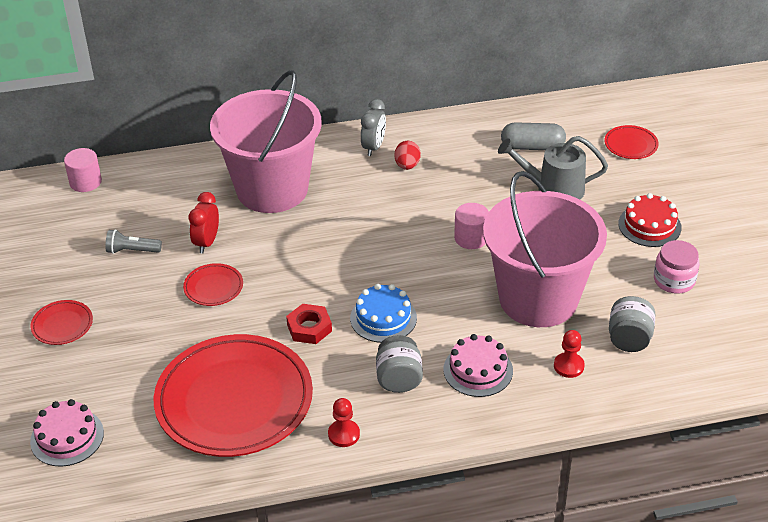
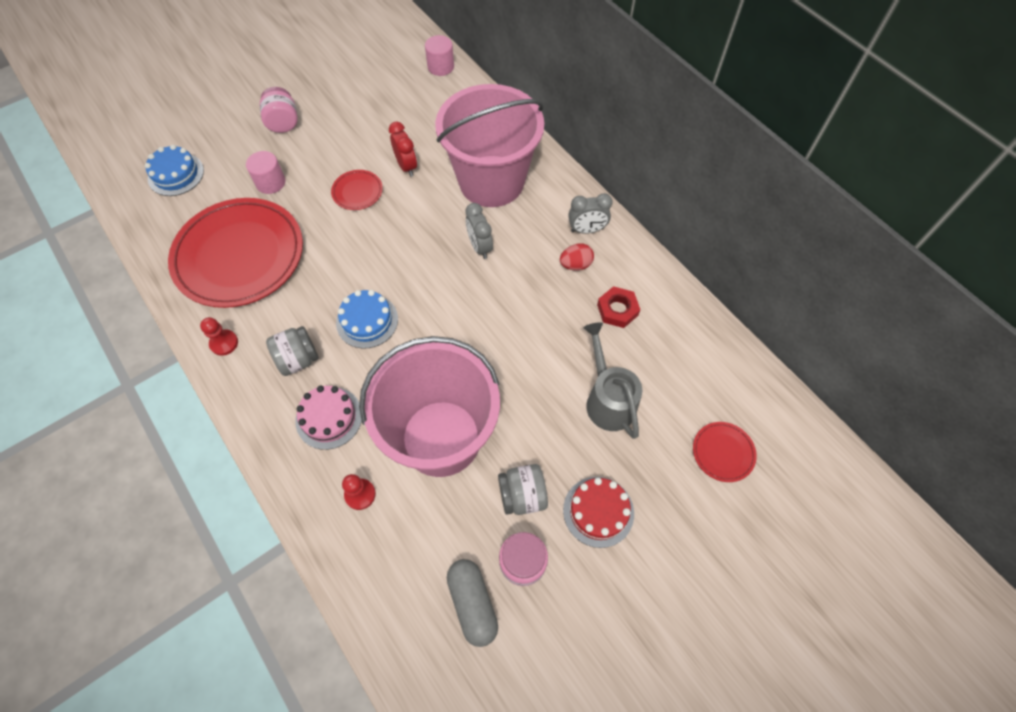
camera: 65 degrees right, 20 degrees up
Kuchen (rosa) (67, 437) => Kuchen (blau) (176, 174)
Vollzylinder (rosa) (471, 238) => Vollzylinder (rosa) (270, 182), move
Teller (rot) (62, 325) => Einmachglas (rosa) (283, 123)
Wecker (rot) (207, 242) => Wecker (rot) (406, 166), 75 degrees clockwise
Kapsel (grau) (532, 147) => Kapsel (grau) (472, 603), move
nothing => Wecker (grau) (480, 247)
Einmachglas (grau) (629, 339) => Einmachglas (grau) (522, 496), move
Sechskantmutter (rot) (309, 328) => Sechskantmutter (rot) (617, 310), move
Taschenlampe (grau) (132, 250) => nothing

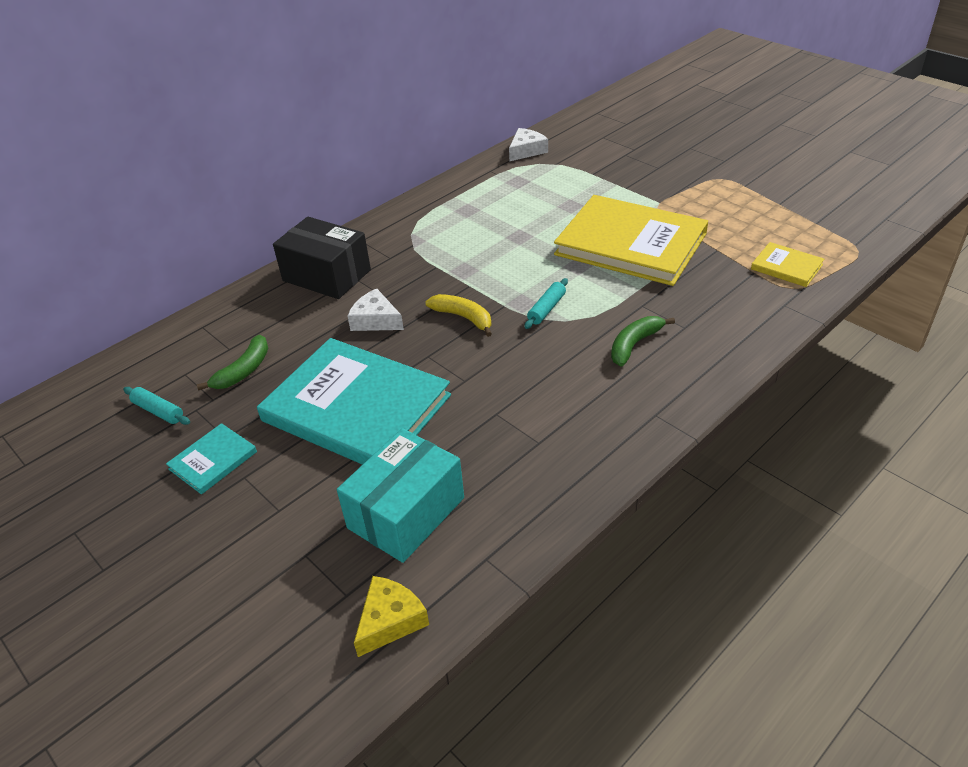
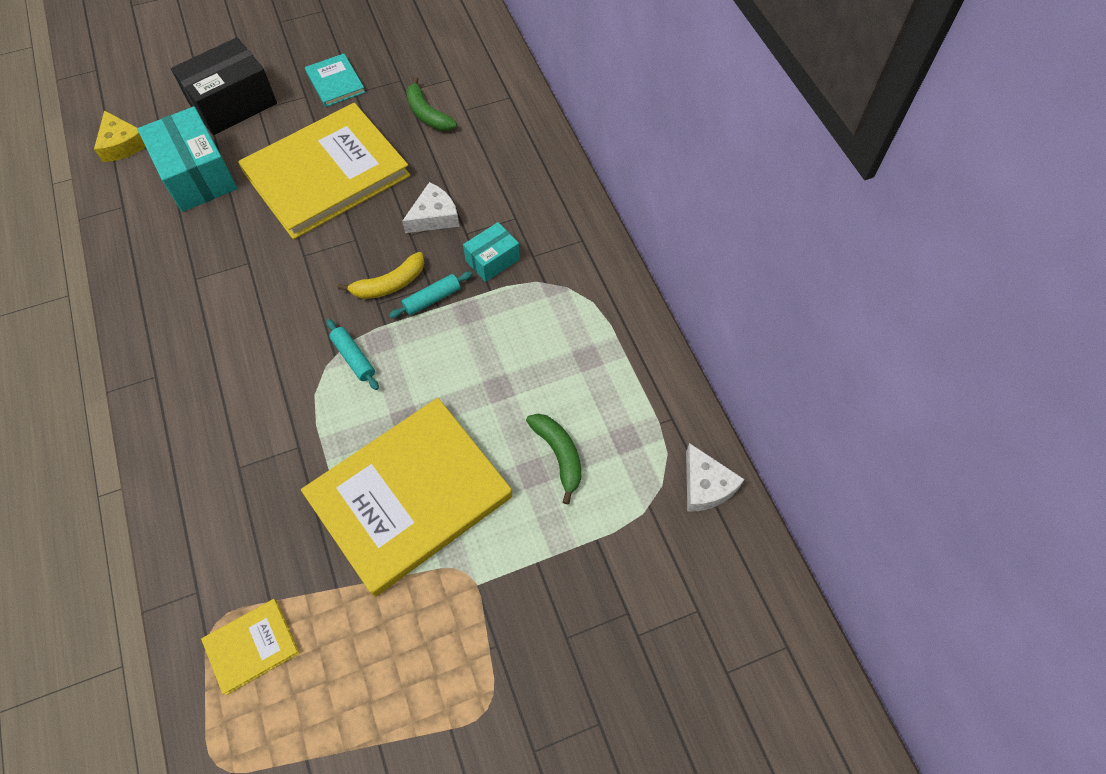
camera: 110 degrees right, 20 degrees up
Schachtel (schwarz) (326, 275) => Schachtel (schwarz) (233, 103), move
Buch (türkis) (356, 408) => Buch (gelb) (326, 174)
Nudelholz (türkis) (158, 411) => Nudelholz (türkis) (432, 299), move
nothing => Schachtel (türkis) (492, 260)
Banane (grün) (634, 344) => Banane (grün) (559, 455), move

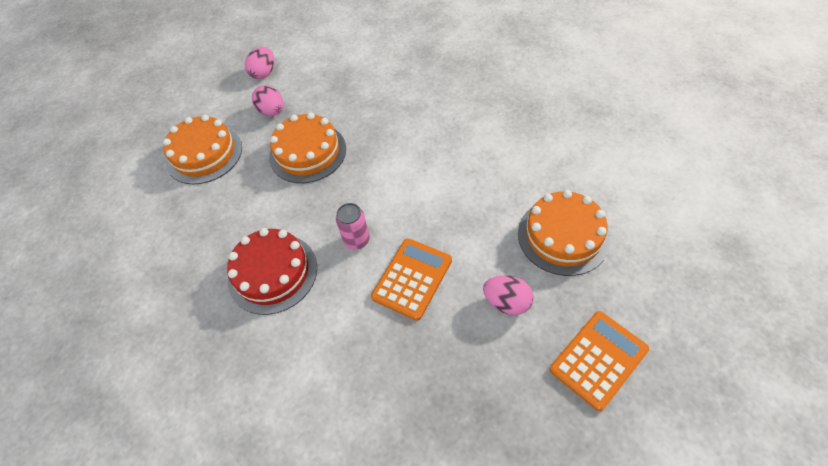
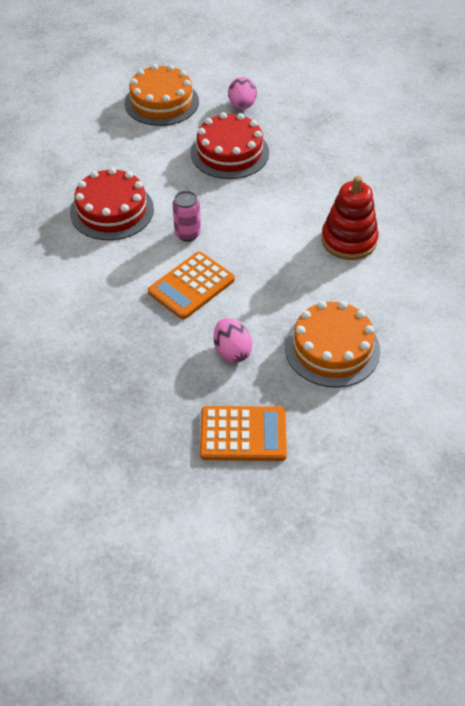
camera: 40 degrees right, 5 degrees down
Taschenrechner (orange) (412, 279) => Taschenrechner (orange) (191, 286), 150 degrees clockwise
Kuchen (orange) (308, 152) => Kuchen (rot) (229, 152)
nothing => Stapelspielzeug (rot) (349, 240)
Ei (rosa) (264, 73) => nothing

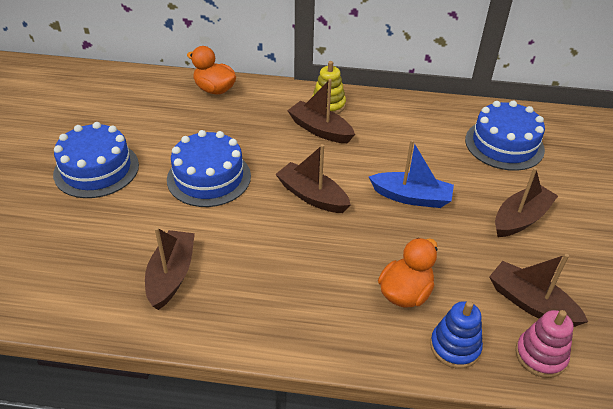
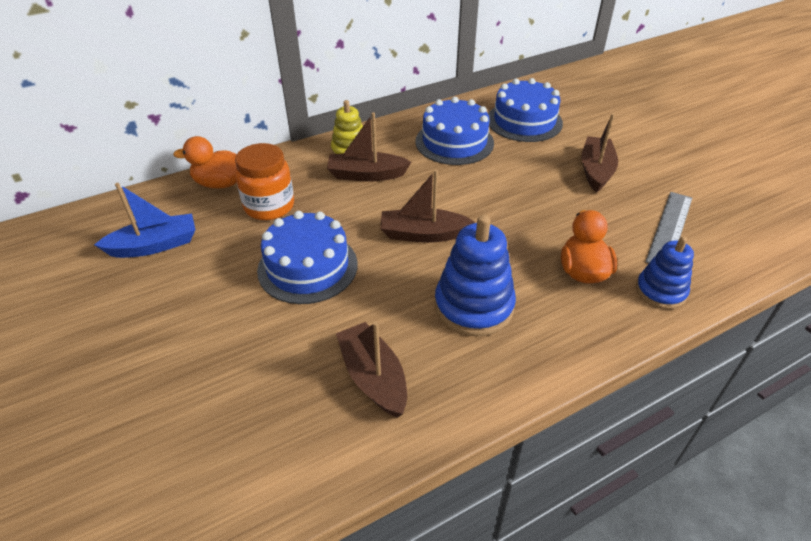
camera: 35 degrees left, 0 degrees up
Boot (blau) (411, 197) => Boot (blau) (154, 245), move
nothing => Einmachglas (orange) (269, 206)
Kuchen (blau) (96, 169) => Kuchen (blau) (454, 142), move
nothing => Stapelspielzeug (blau) (473, 306)
Boot (braun) (531, 303) => Lineal (grau) (670, 228)
Stapelspielzeug (rosa) (540, 355) => nothing

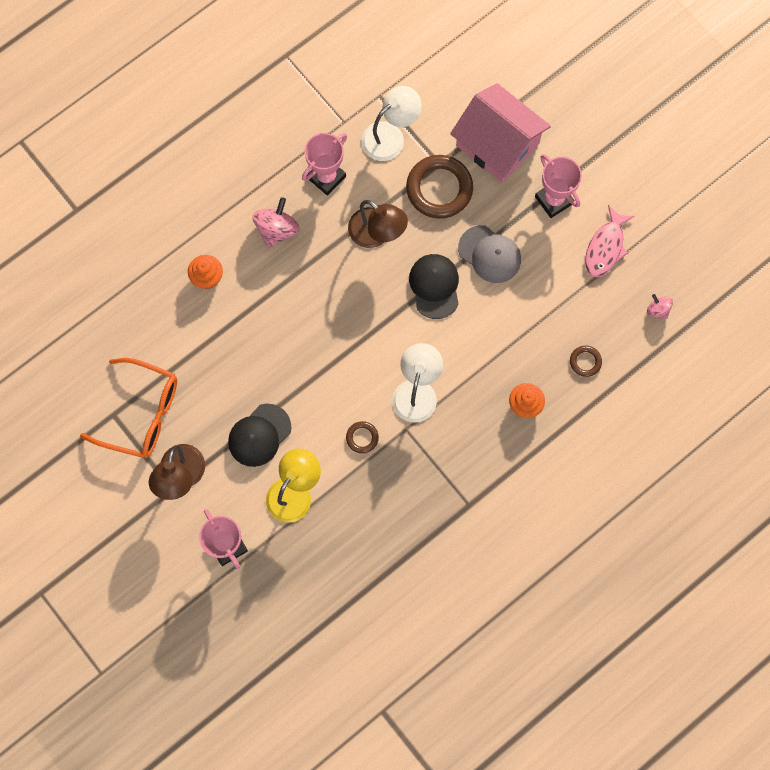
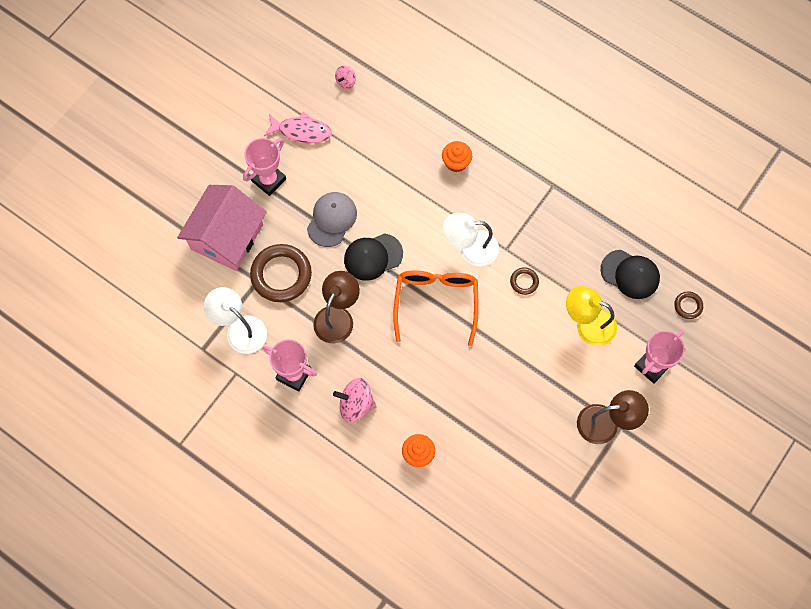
camera: 105 degrees left, 5 degrees down
Brille (orange) (142, 413) => Brille (orange) (436, 302), move
Kappe (schwarz) (259, 435) => Kappe (schwarz) (630, 274), move
Ring (braun) (585, 361) => Ring (braun) (688, 306), move

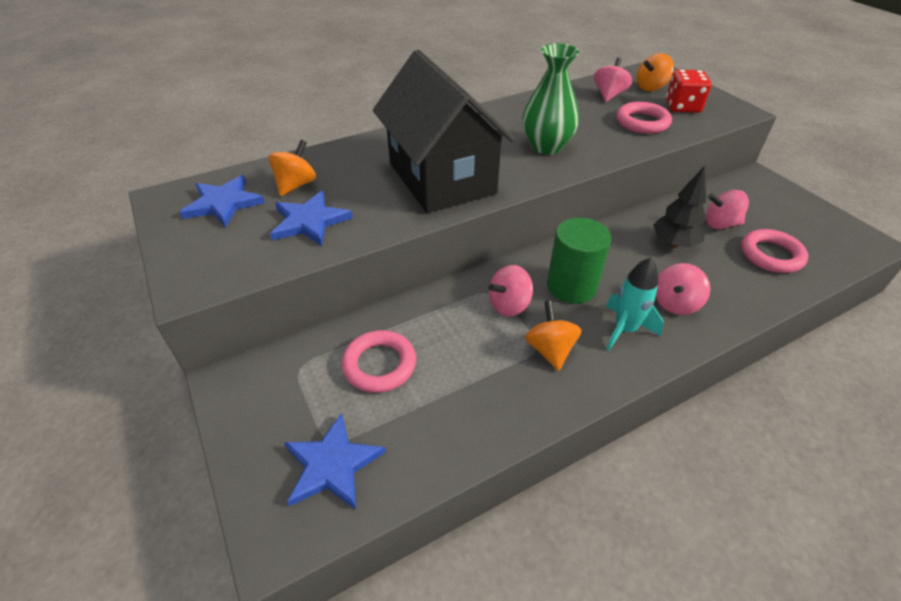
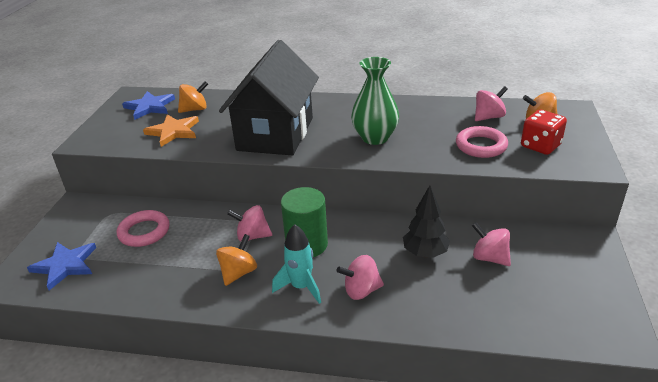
camera: 40 degrees right, 10 degrees down
Stern (blau) (310, 221) => Stern (orange) (173, 131)
Ring (rosa) (771, 255) => nothing

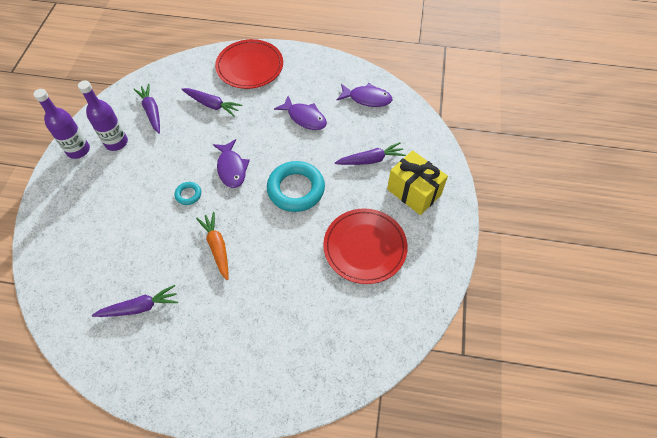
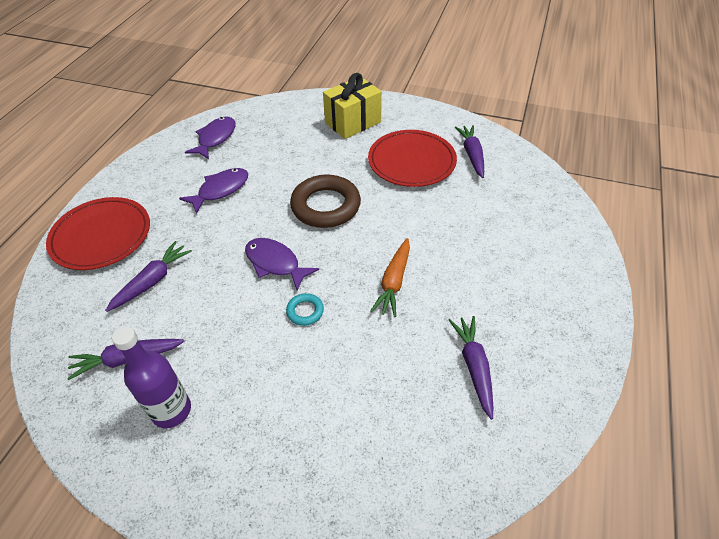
camera: 80 degrees left, 10 degrees down
Fisch (lila) (231, 168) => Fisch (lila) (275, 263), 135 degrees counterclockwise
Ring (türkis) (296, 189) => Ring (braun) (325, 206)
Karotte (orange) (217, 247) => Karotte (orange) (394, 282), 60 degrees counterclockwise
Karotte (lila) (370, 160) => Karotte (lila) (472, 155), move
Flasche (lila) (78, 150) => nothing

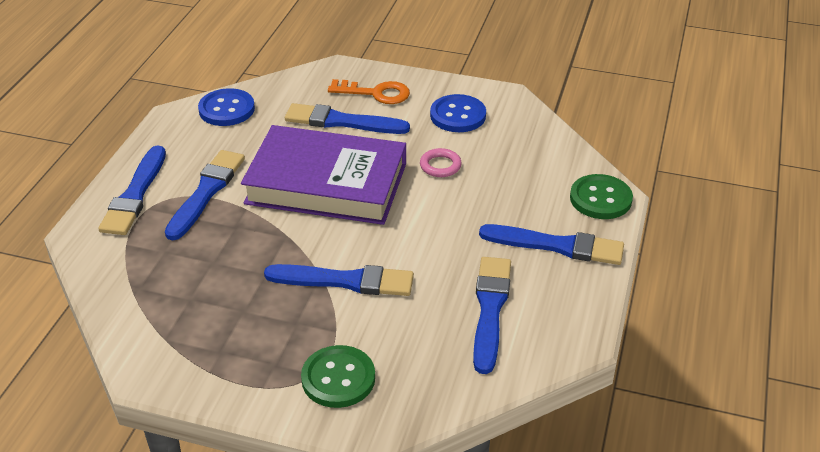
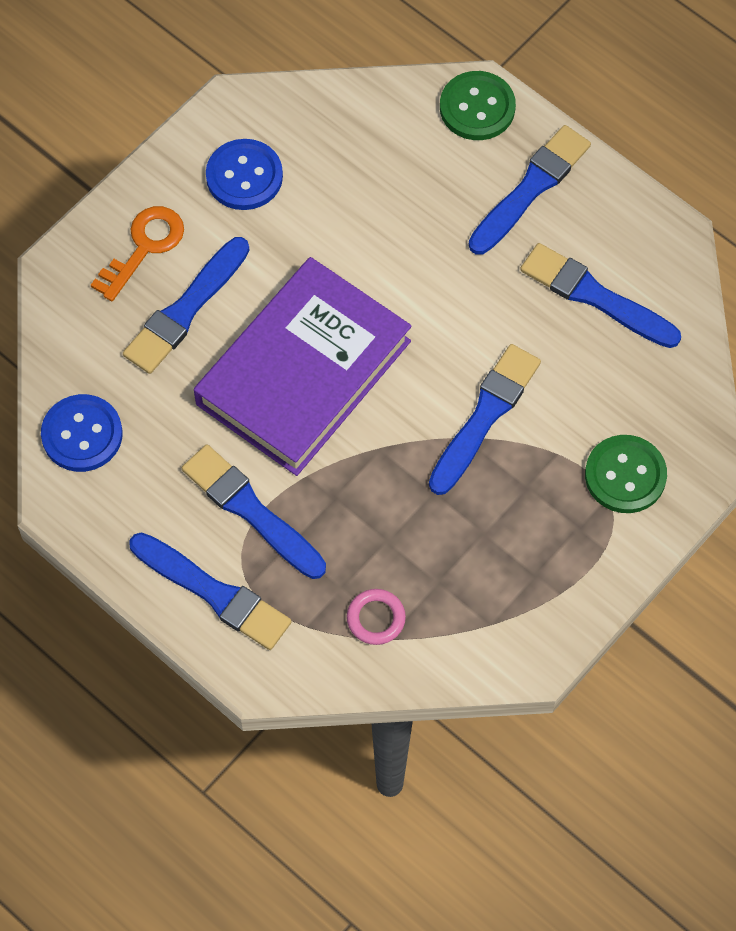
camera: 65 degrees left, 25 degrees up
Ring (rosa) (440, 166) => Ring (rosa) (376, 618), move

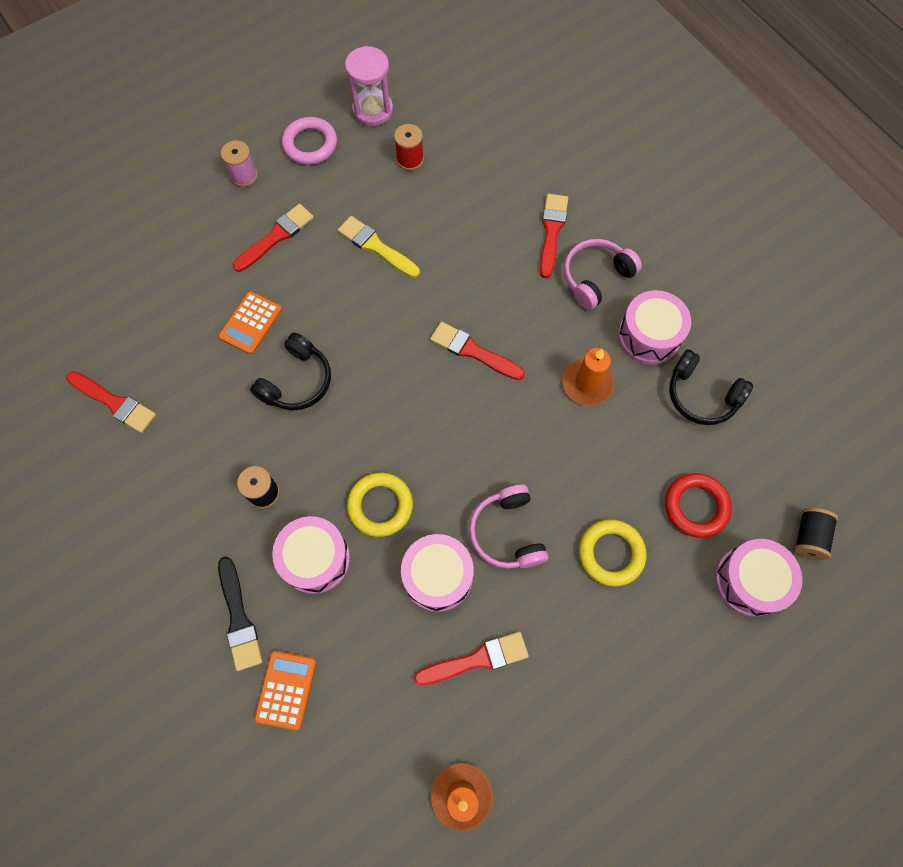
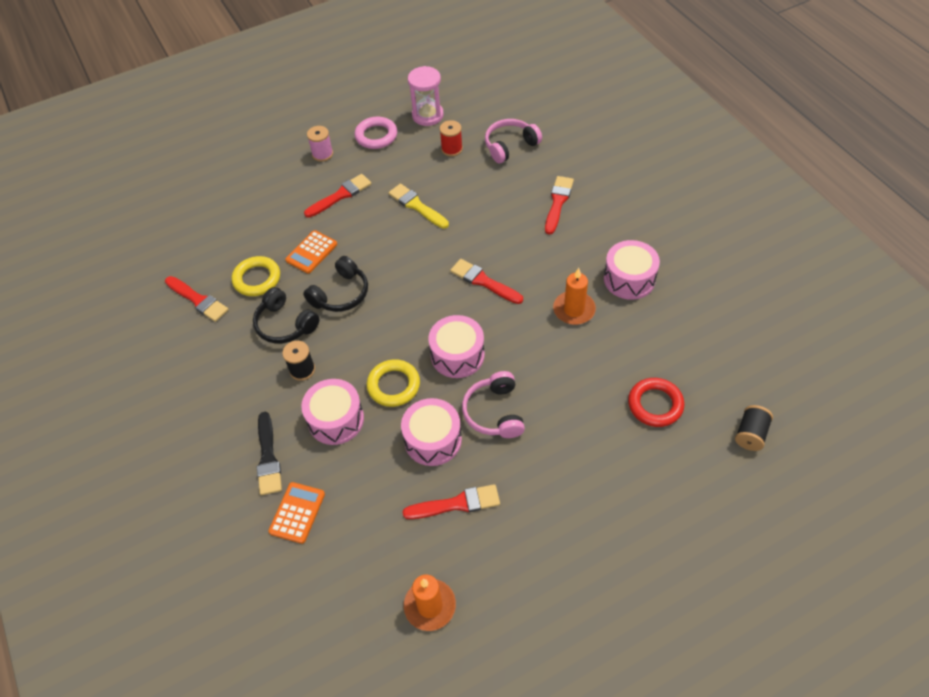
camera: 10 degrees right, 15 degrees down
Ring (gelb) (611, 553) => Ring (gelb) (257, 279), move
Kopfhörer (schwarz) (701, 395) => Kopfhörer (schwarz) (285, 324), move
Trommel (rosa) (749, 581) => Trommel (rosa) (457, 355), move
Kopfhörer (rosa) (596, 277) => Kopfhörer (rosa) (510, 146), move

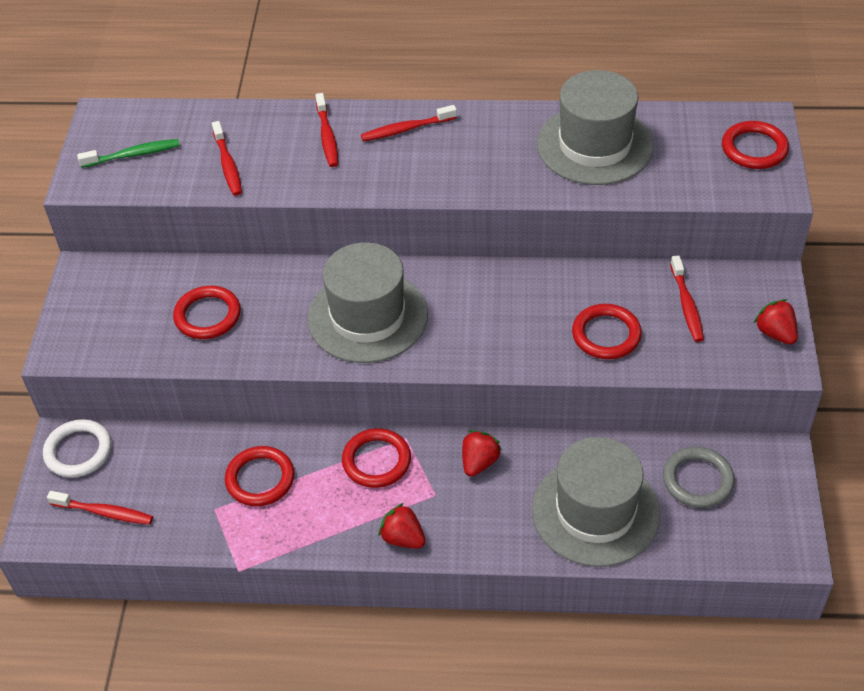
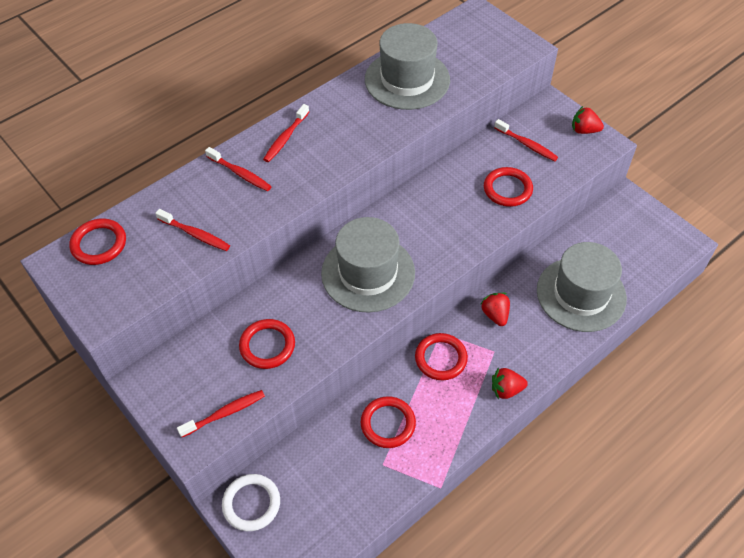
camera: 45 degrees left, 5 degrees up
Ring (rot) (754, 149) => Ring (rot) (99, 244), move
Zahnbürste (rot) (104, 512) => Zahnbürste (rot) (225, 413), move
Zahnbürste (grün) (133, 155) => nothing
Ring (grau) (697, 480) => nothing

